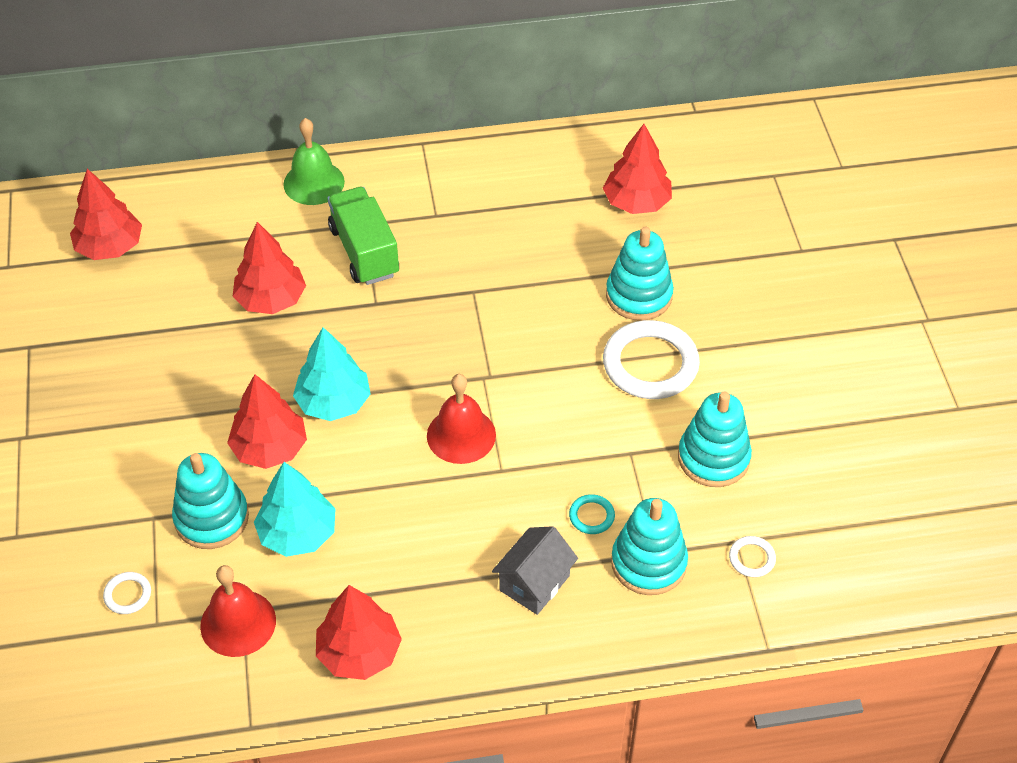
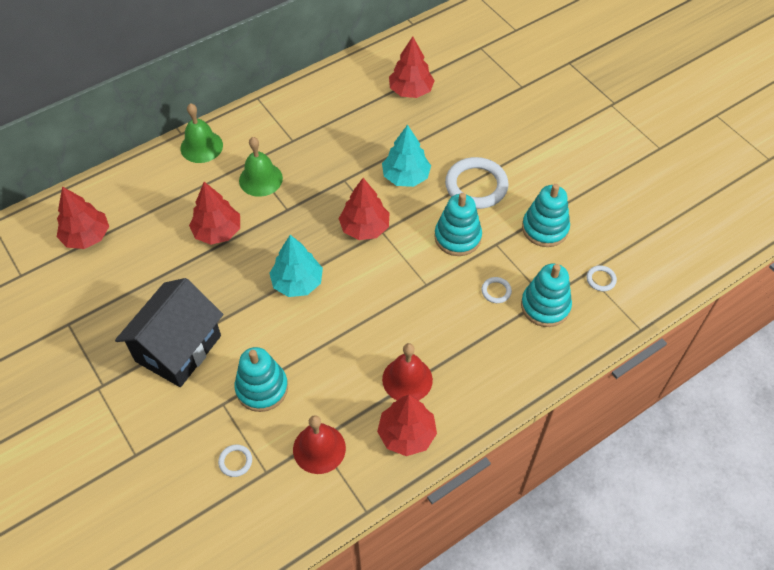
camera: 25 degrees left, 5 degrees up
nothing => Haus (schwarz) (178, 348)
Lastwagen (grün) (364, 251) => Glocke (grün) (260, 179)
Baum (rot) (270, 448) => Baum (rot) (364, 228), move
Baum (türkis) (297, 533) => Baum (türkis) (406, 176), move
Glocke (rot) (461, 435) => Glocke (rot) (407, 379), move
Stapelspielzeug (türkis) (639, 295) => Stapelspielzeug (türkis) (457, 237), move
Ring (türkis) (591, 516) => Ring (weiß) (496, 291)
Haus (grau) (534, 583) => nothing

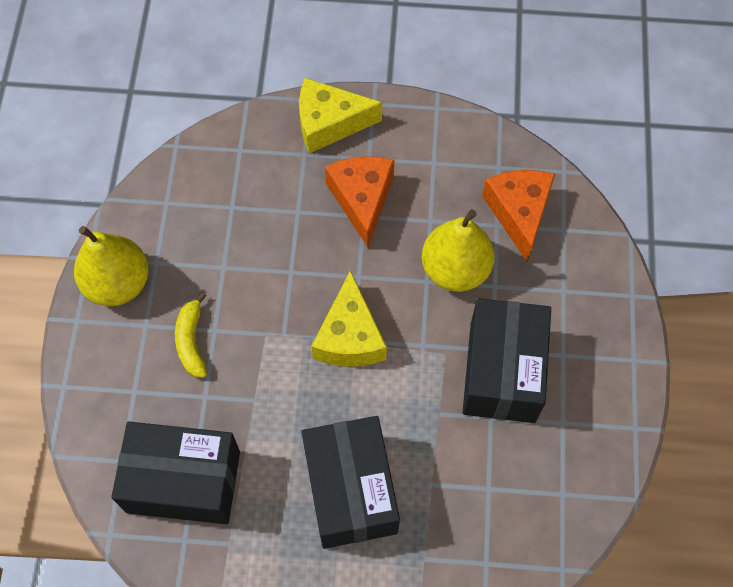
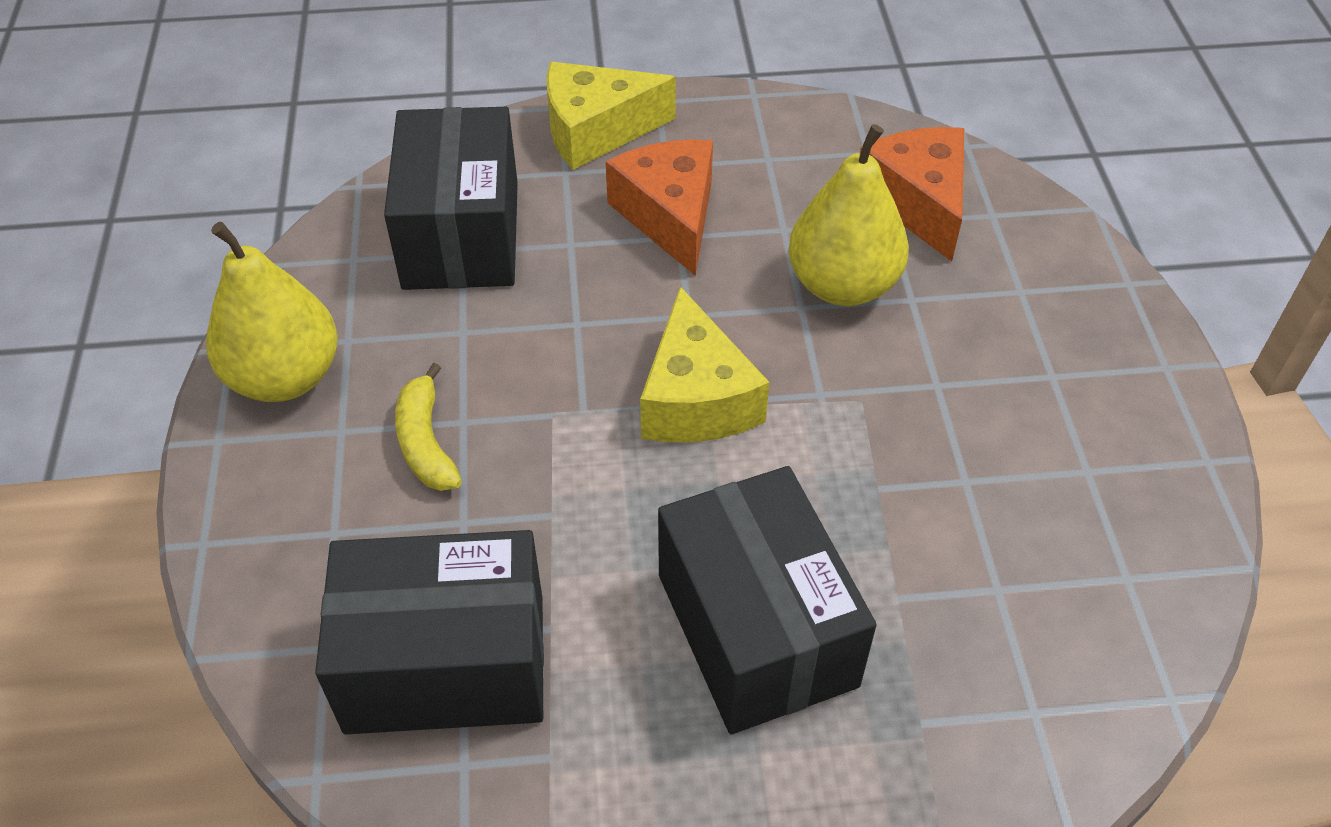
camera: 10 degrees left, 15 degrees down
Schachtel (schwarz) (502, 372) => Schachtel (schwarz) (461, 234), move

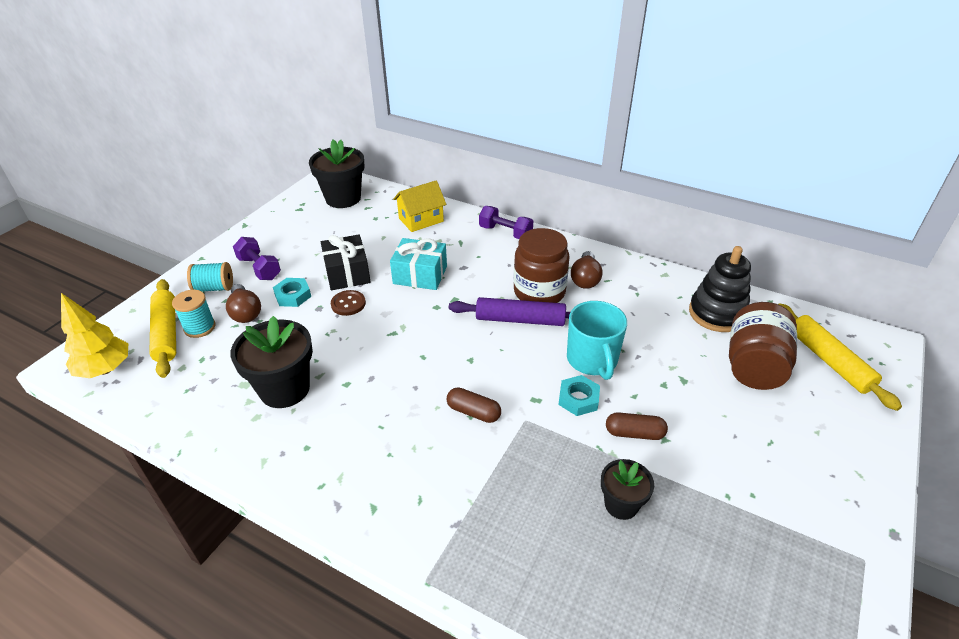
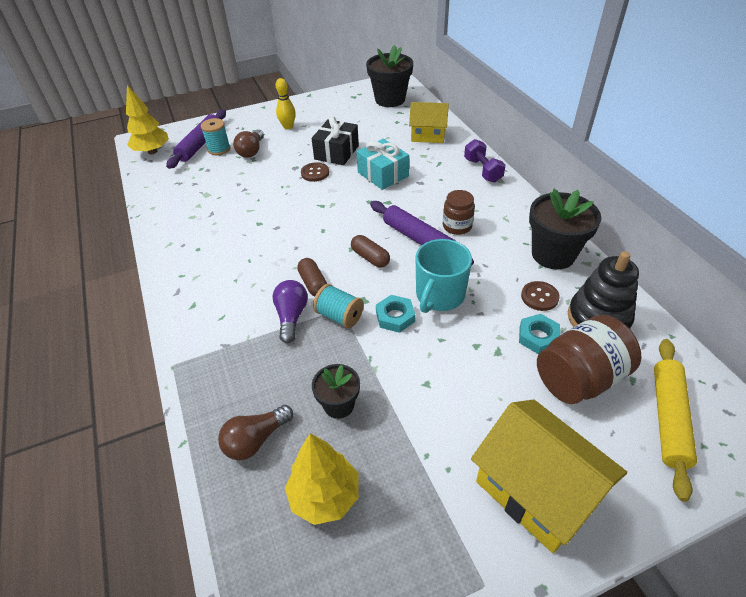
camera: 40 degrees right, 5 degrees up
Nudelholz (gelb) (166, 333) => Nudelholz (lila) (200, 144)
Glühbirne (braun) (585, 279) => Glühbirne (braun) (256, 440), move
nothing => Glühbirne (lila) (291, 316)
Hantel (lila) (259, 268) => Bowlingkegel (gelb) (288, 127)
nothing => Baum (gelb) (324, 496)
Garnrolle (türkis) (214, 288) => Garnrolle (türkis) (339, 316), move
Kapsel (braun) (634, 433) => Kapsel (braun) (370, 257), move
Einmachglas (braun) (539, 292) => Einmachglas (braun) (457, 226), x0.60
nothing => Haus (gelb) (536, 490)
Sechskantmutter (türkis) (293, 295) => Sechskantmutter (türkis) (538, 337), move
nothing => Knopf (braun) (539, 297)
Blumentopf (schwarz) (284, 389) => Blumentopf (schwarz) (553, 254), move

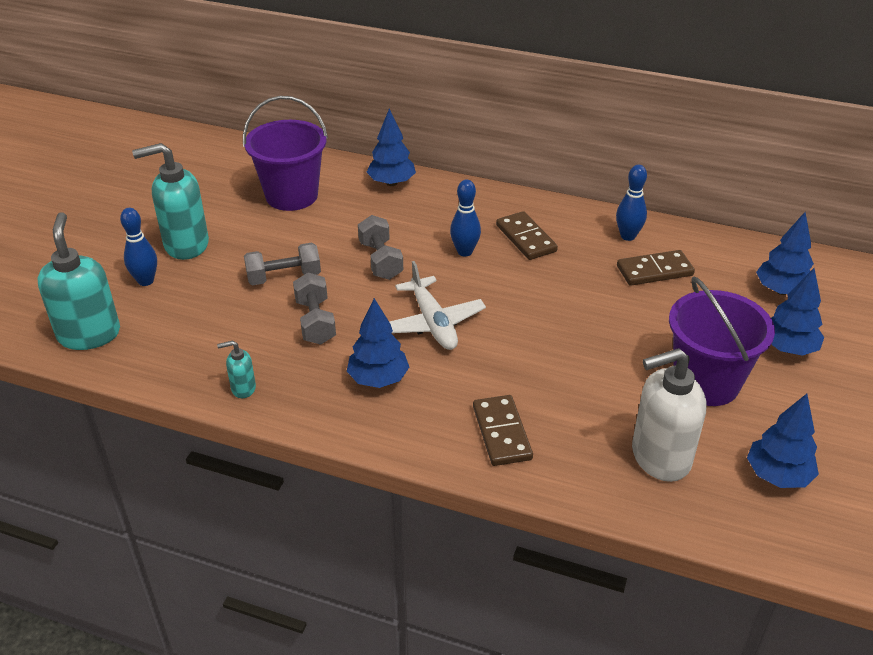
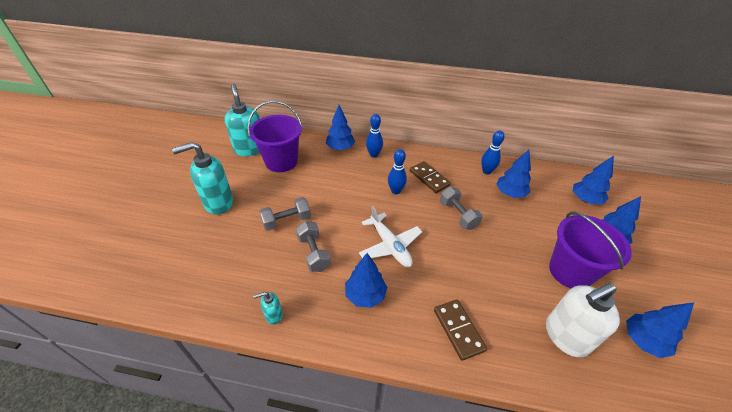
camera: 10 degrees left, 5 degrees up
Seifenspender (türkis) (89, 334) => Seifenspender (türkis) (249, 149), move
Bowlingkegel (blau) (146, 281) => Bowlingkegel (blau) (374, 155), move
Hantel (grau) (381, 260) => Hantel (grau) (458, 215), move
Dominostein (braun) (654, 271) => Baum (blau) (510, 193)

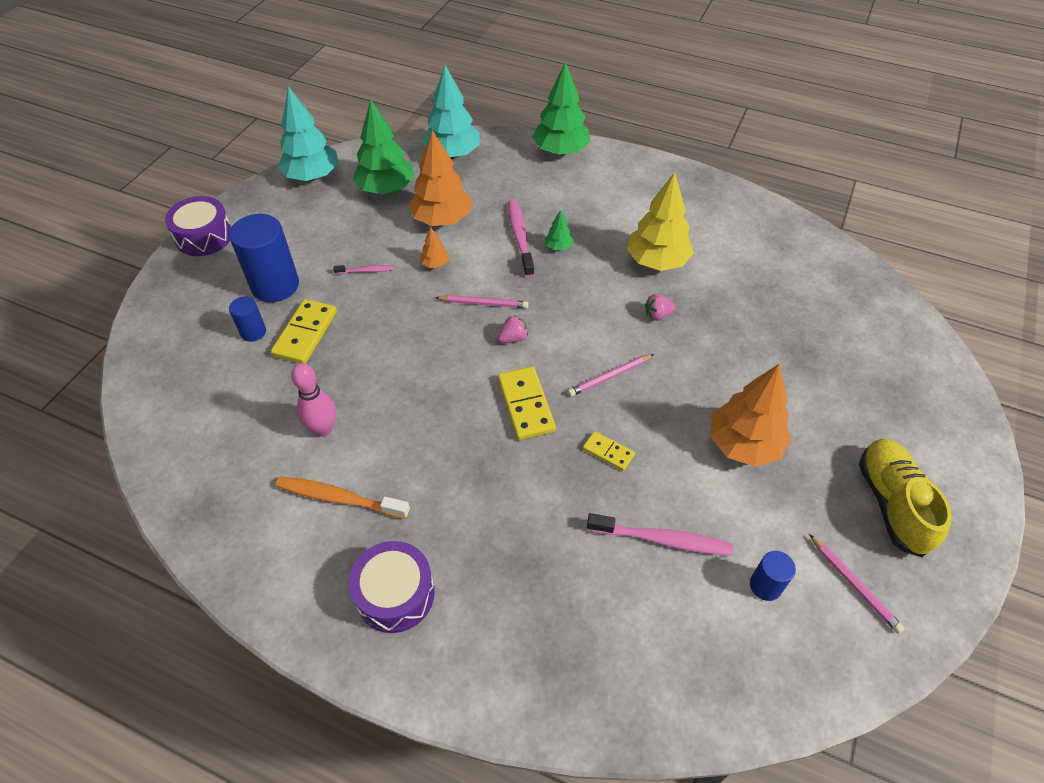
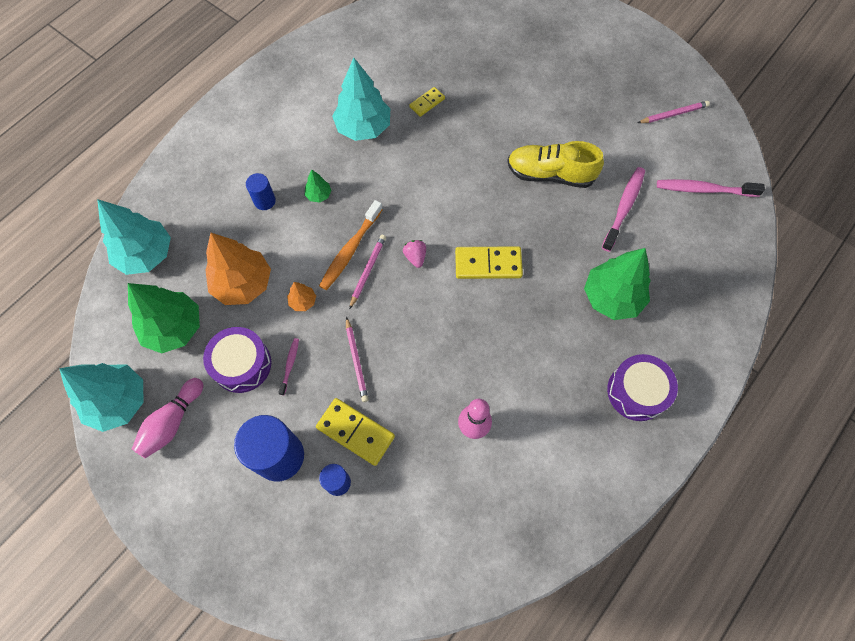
camera: 75 degrees left, 15 degrees up
nothing => Bowlingkegel (rosa) (172, 422)
Trommel (lila) (204, 236) => Trommel (lila) (242, 364), move
Vollzylinder (blau) (765, 585) => Vollzylinder (blau) (264, 201), move
Zahnbürste (orange) (340, 498) => Zahnbürste (orange) (350, 249), move
Baum (gelb) (657, 261) => Baum (türkis) (363, 127)
Bleistift (rosa) (609, 377) => Bleistift (rosa) (356, 361), move
Dominostein (gelb) (608, 452) => Dominostein (gelb) (427, 103), move
Schuh (gelb) (891, 503) => Schuh (gelb) (550, 174), move
Baum (grün) (560, 151) => Baum (grün) (612, 297), move
Zahnbürste (rosa) (520, 238) => Zahnbürste (rosa) (704, 190), move
Erdbeere (rosa) (657, 315) => nothing
Baum (orange) (743, 444) => nothing

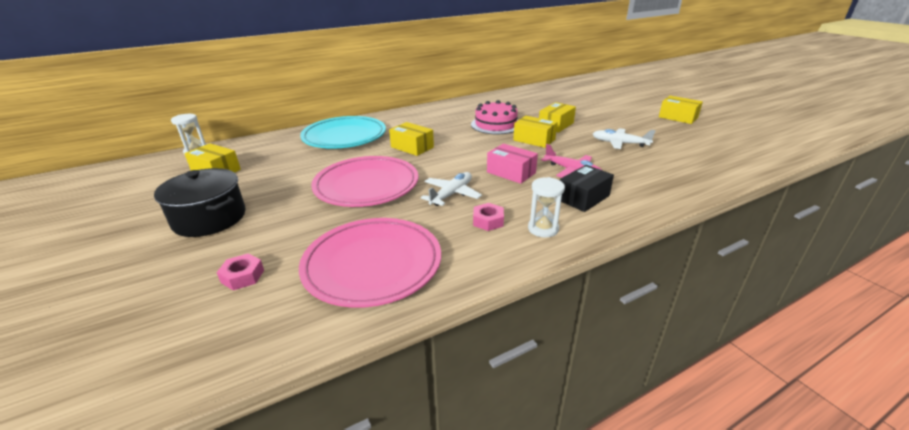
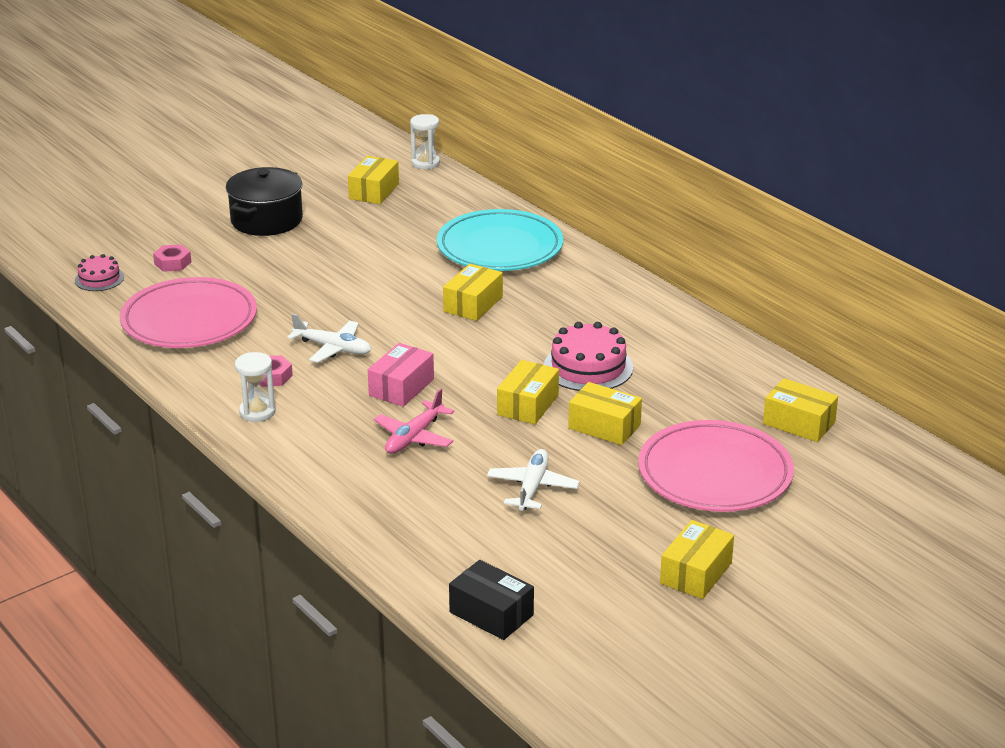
camera: 80 degrees right, 0 degrees up
nothing => Kuchen (rosa) (99, 279)
Schachtel (schwarz) (583, 198) => Schachtel (schwarz) (491, 613), move
Teller (rosa) (366, 186) => Teller (rosa) (715, 474), move
nothing => Schachtel (gelb) (799, 423)

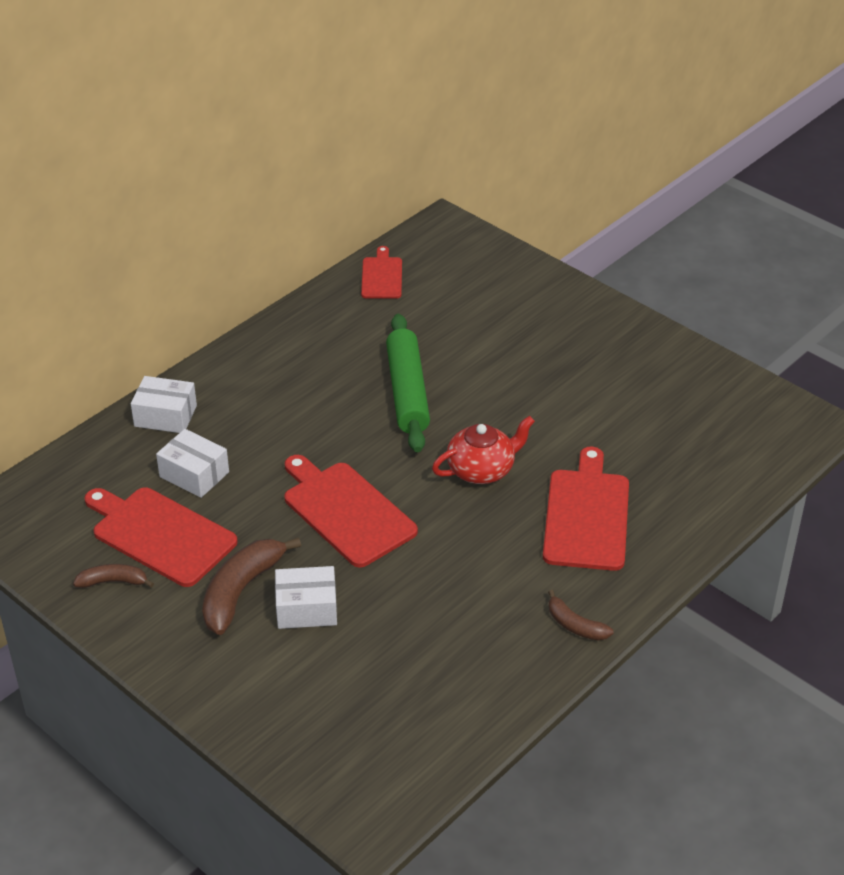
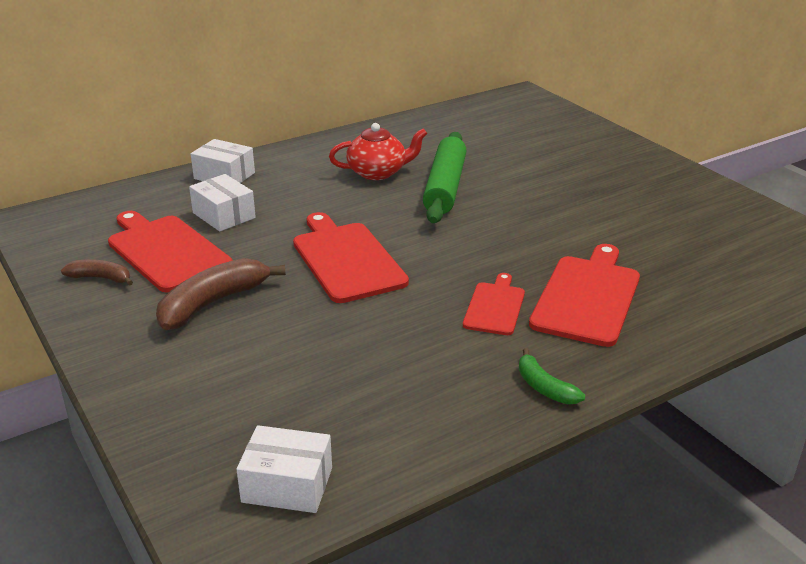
camera: 15 degrees right, 10 degrees down
Schachtel (weiß) (306, 609) => Schachtel (weiß) (287, 485), move
Teekanne (rot) (482, 469) => Teekanne (rot) (378, 172), move
Schneidebrett (rot) (382, 276) => Schneidebrett (rot) (495, 307), move
Banane (braun) (575, 625) => Banane (grün) (544, 387)

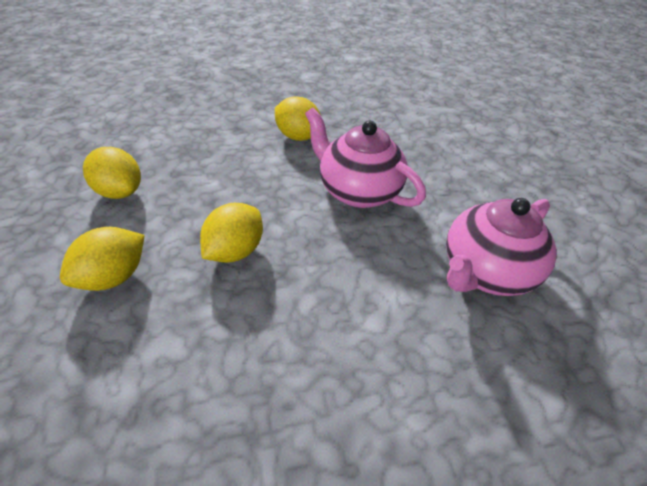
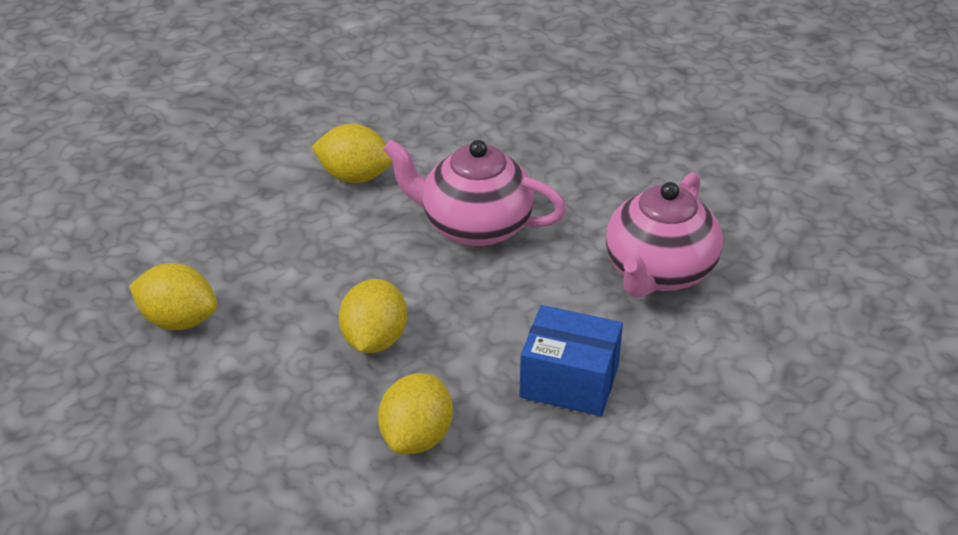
camera: 20 degrees left, 5 degrees down
Zitrone (gelb) (113, 277) => Zitrone (gelb) (416, 437), move
nothing => Schachtel (blau) (569, 381)

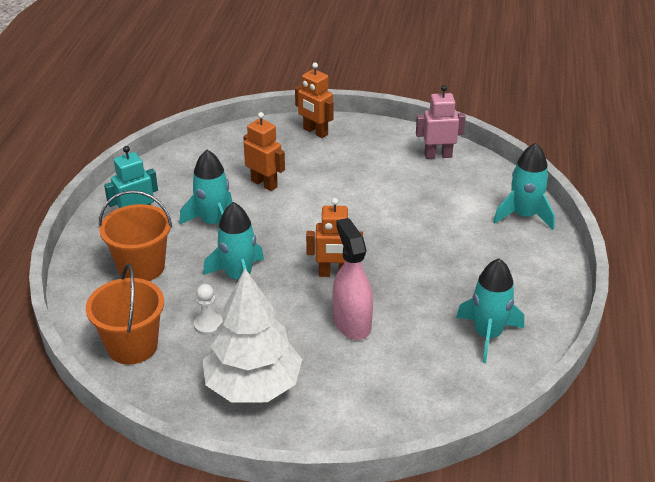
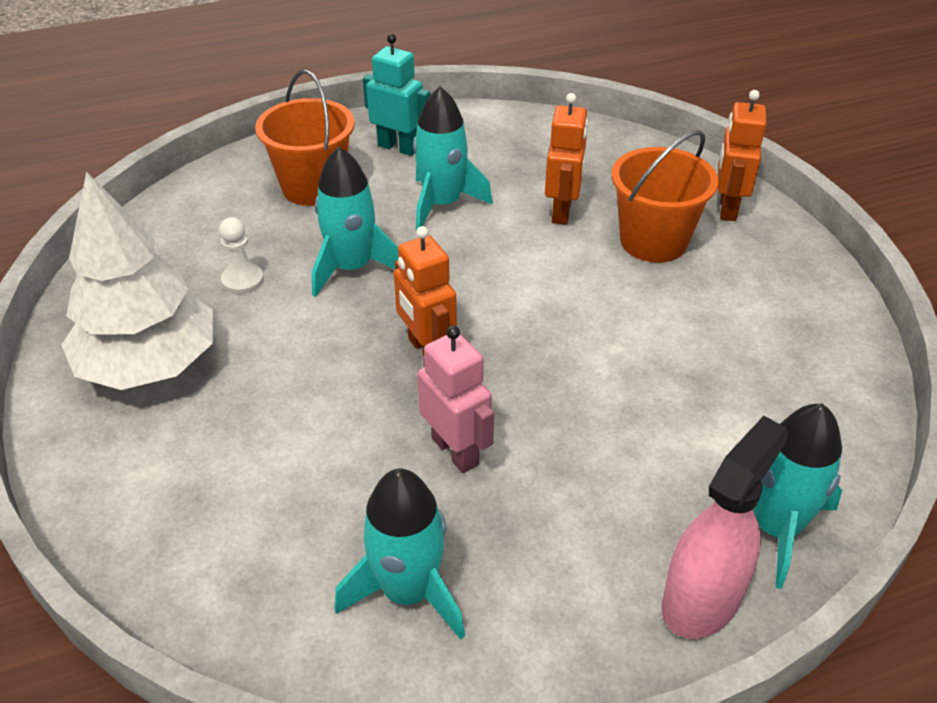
camera: 60 degrees right, 5 degrees up
Roboter (rosa) (438, 155) => Roboter (rosa) (455, 451), move
Eimer (orange) (132, 346) => Eimer (orange) (653, 241), move
Sprühflasche (rosa) (352, 323) => Sprühflasche (rosa) (701, 599), move

